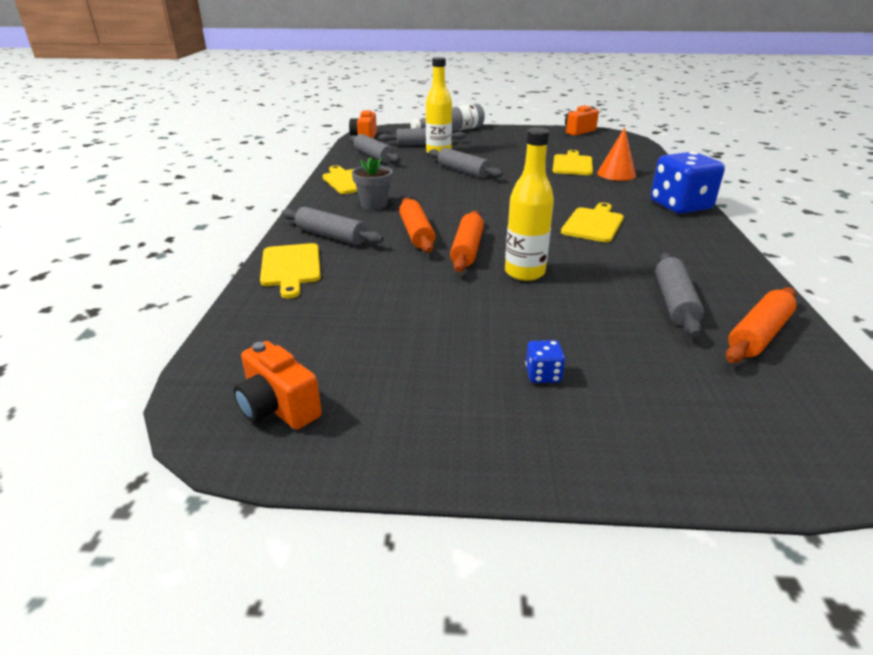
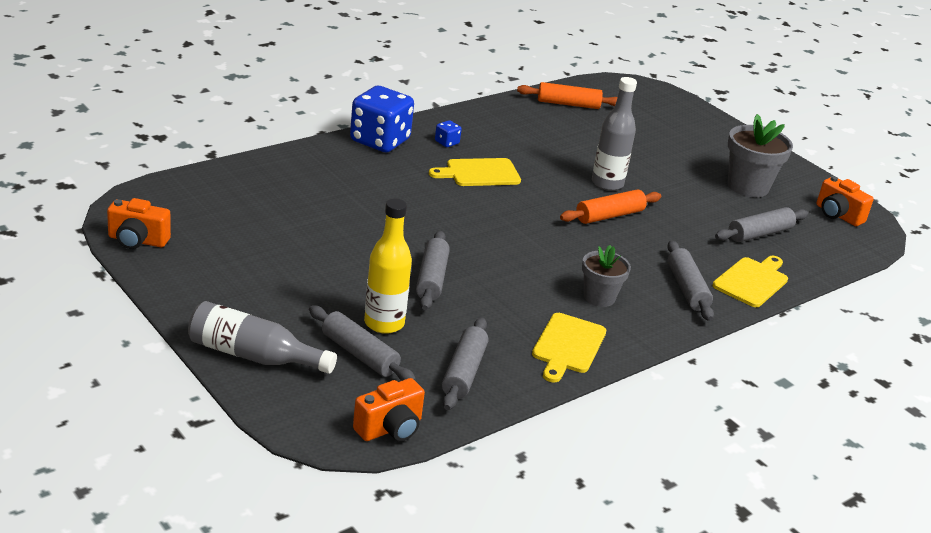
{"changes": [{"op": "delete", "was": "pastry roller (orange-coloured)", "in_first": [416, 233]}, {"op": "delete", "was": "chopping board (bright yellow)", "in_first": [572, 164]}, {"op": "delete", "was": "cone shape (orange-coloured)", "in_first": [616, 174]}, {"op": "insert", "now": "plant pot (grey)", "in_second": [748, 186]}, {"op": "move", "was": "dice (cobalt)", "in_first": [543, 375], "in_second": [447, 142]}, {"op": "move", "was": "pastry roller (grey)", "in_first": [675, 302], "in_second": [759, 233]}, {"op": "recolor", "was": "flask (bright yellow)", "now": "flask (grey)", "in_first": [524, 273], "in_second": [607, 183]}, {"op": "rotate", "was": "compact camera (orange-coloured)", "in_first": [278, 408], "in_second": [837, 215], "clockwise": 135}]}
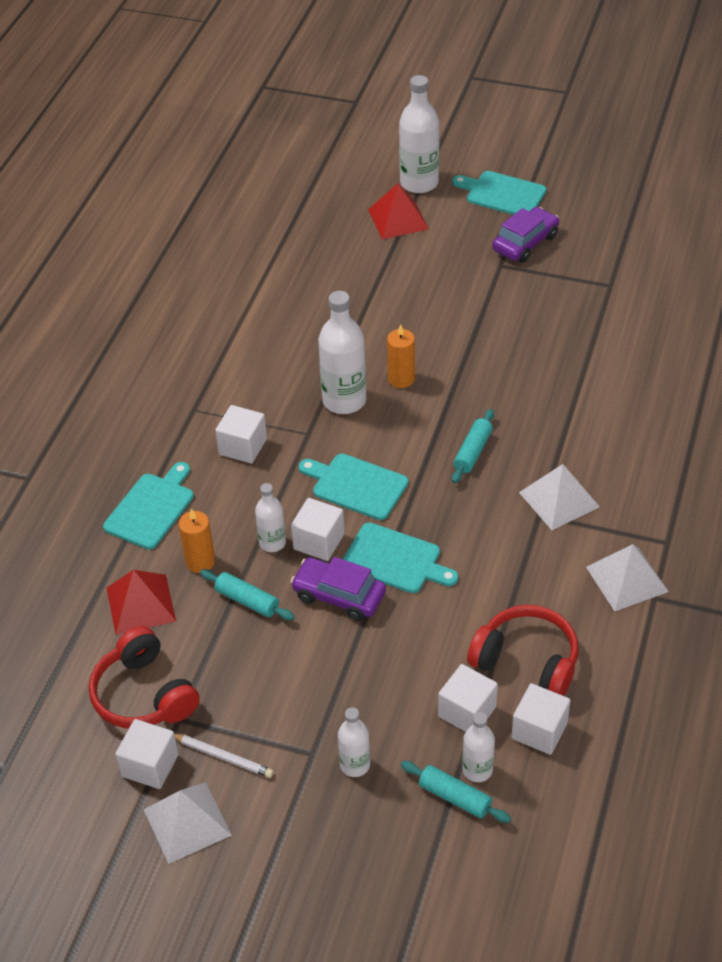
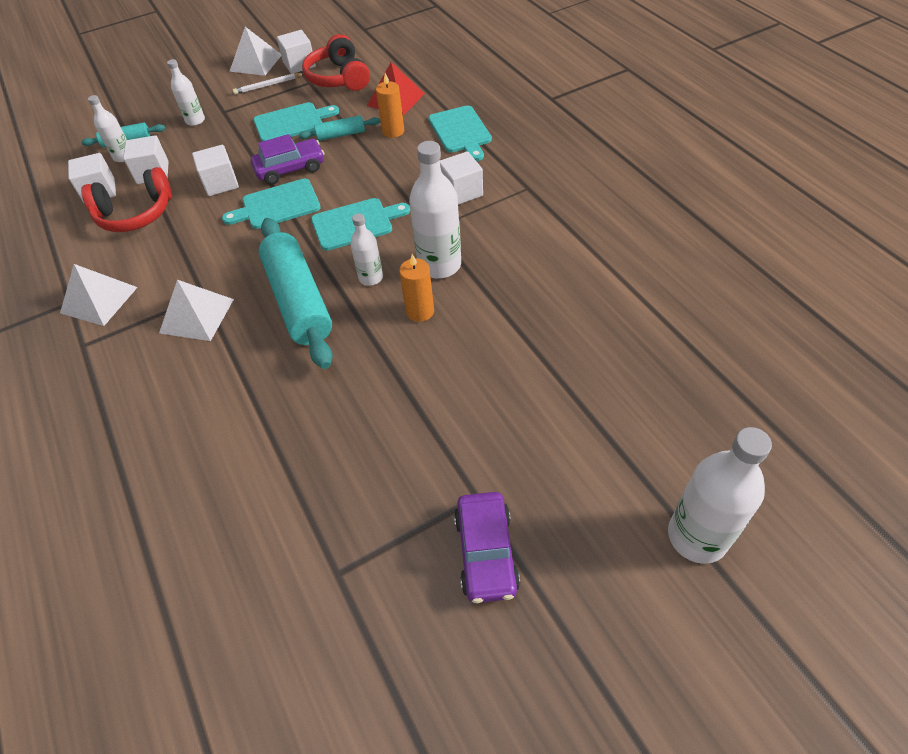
{"changes": [{"op": "delete", "was": "solid pyramid (red)", "in_first": [398, 219]}, {"op": "move", "was": "flask (snow-white)", "in_first": [272, 543], "in_second": [371, 278]}, {"op": "move", "was": "cube (snow-white)", "in_first": [319, 541], "in_second": [221, 183]}, {"op": "move", "was": "chopping board (teal)", "in_first": [502, 194], "in_second": [292, 122]}, {"op": "rotate", "was": "headset (red)", "in_first": [144, 694], "in_second": [339, 78], "clockwise": -120}, {"op": "resize", "was": "pastry roller (teal)", "in_first": [472, 452], "in_second": [299, 301], "ratio": 2.1}]}
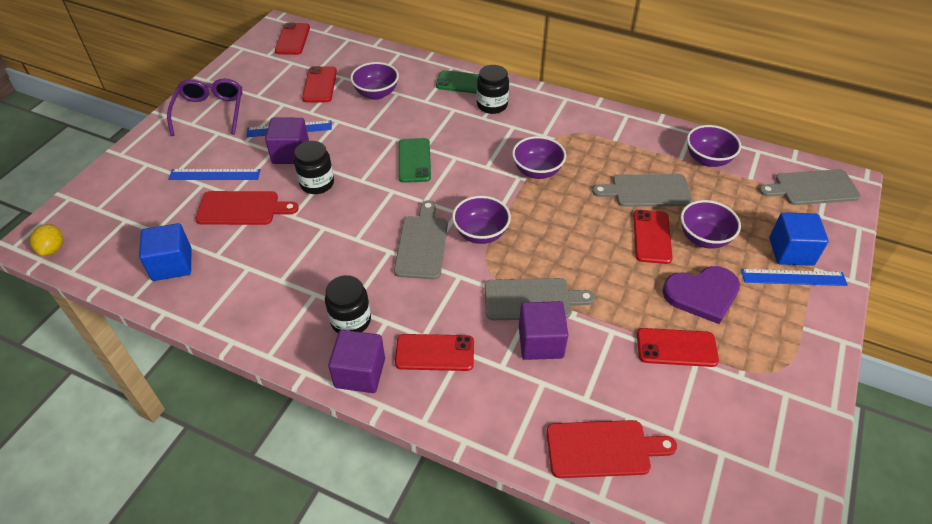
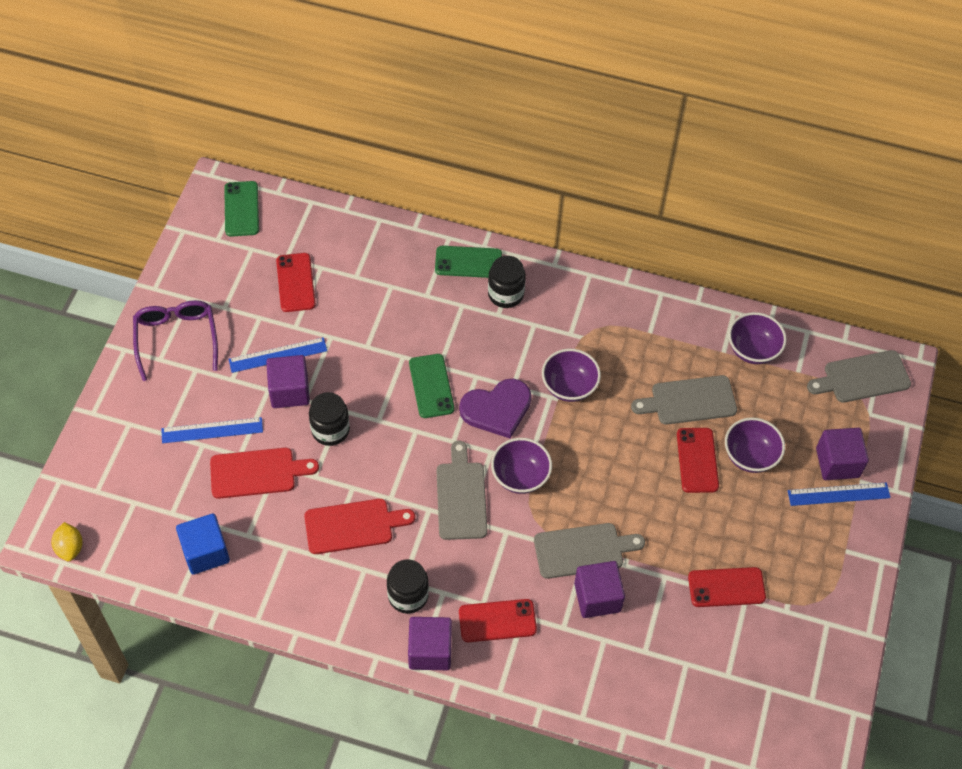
{"changes": [{"op": "delete", "was": "deep dish (violet)", "in_first": [376, 93]}, {"op": "move", "was": "chopping board (red)", "in_first": [603, 449], "in_second": [353, 526]}, {"op": "move", "was": "love heart (violet)", "in_first": [702, 294], "in_second": [497, 409]}, {"op": "recolor", "was": "phone (red)", "now": "phone (emerald)", "in_first": [293, 39], "in_second": [241, 209]}, {"op": "recolor", "was": "cube (cobalt)", "now": "cube (violet)", "in_first": [791, 251], "in_second": [837, 463]}]}
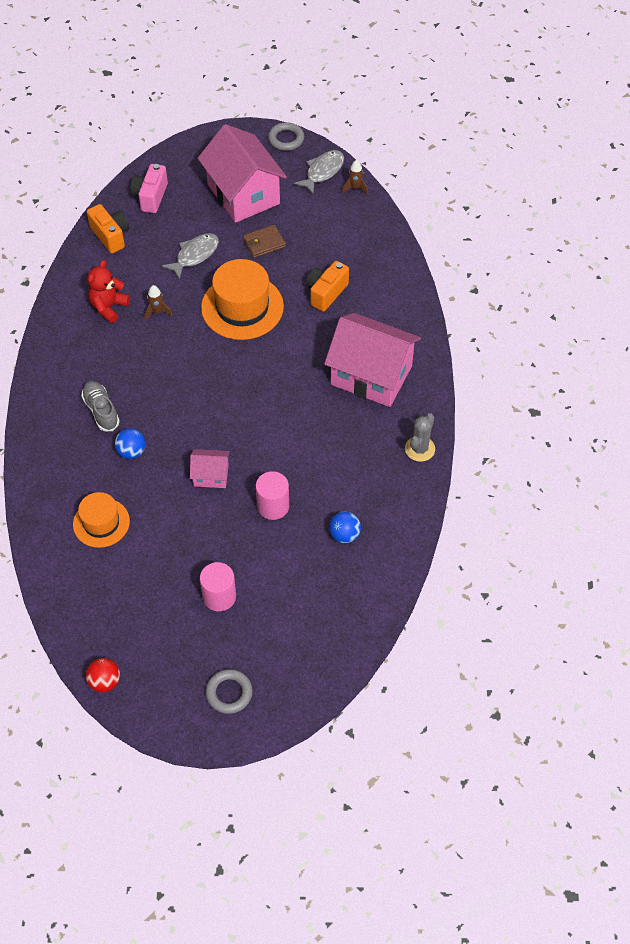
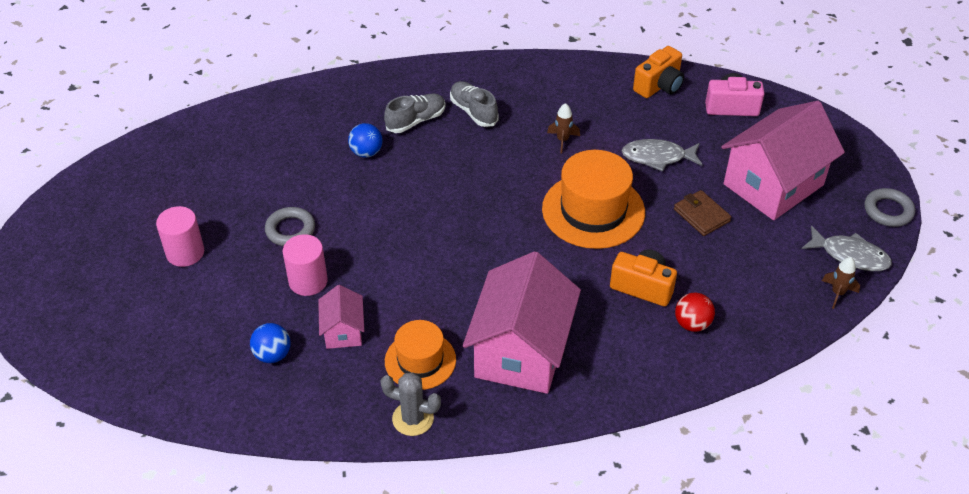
{"changes": [{"op": "delete", "was": "stuffed bear (red)", "in_first": [108, 307]}, {"op": "insert", "now": "lace-up shoe (grey)", "in_second": [473, 111]}, {"op": "move", "was": "tall hat (orange-coloured)", "in_first": [101, 523], "in_second": [420, 360]}, {"op": "move", "was": "ball (red)", "in_first": [105, 681], "in_second": [692, 324]}, {"op": "move", "was": "toy house (rosy)", "in_first": [211, 475], "in_second": [343, 331]}, {"op": "move", "was": "torus (grey)", "in_first": [229, 693], "in_second": [290, 230]}, {"op": "rotate", "was": "fish (grey)", "in_first": [195, 255], "in_second": [657, 157], "clockwise": 150}]}
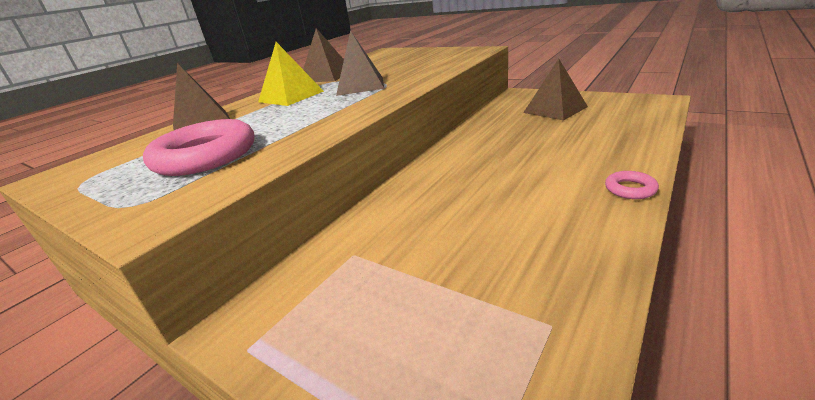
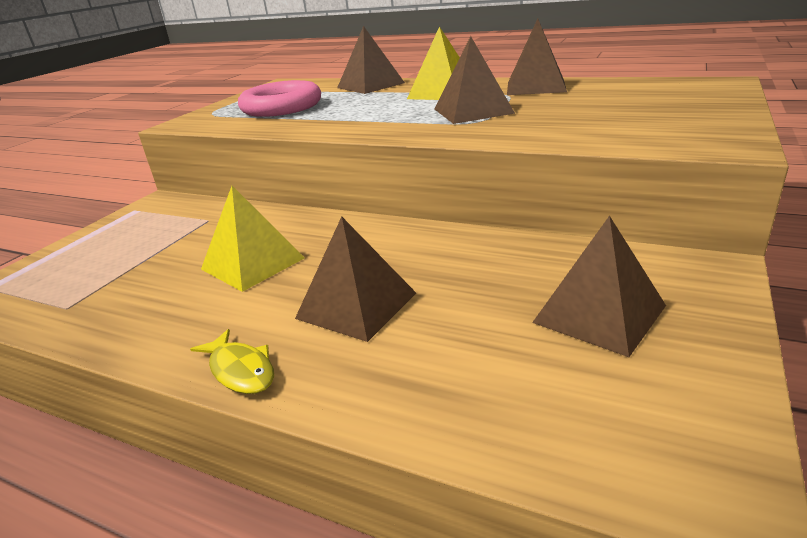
{"changes": [{"op": "insert", "now": "solid pyramid (bright yellow)", "in_second": [253, 263]}, {"op": "insert", "now": "solid pyramid (dark brown)", "in_second": [356, 305]}, {"op": "replace", "was": "torus (rosy)", "now": "fish (bright yellow)", "in_first": [630, 189], "in_second": [240, 370]}]}
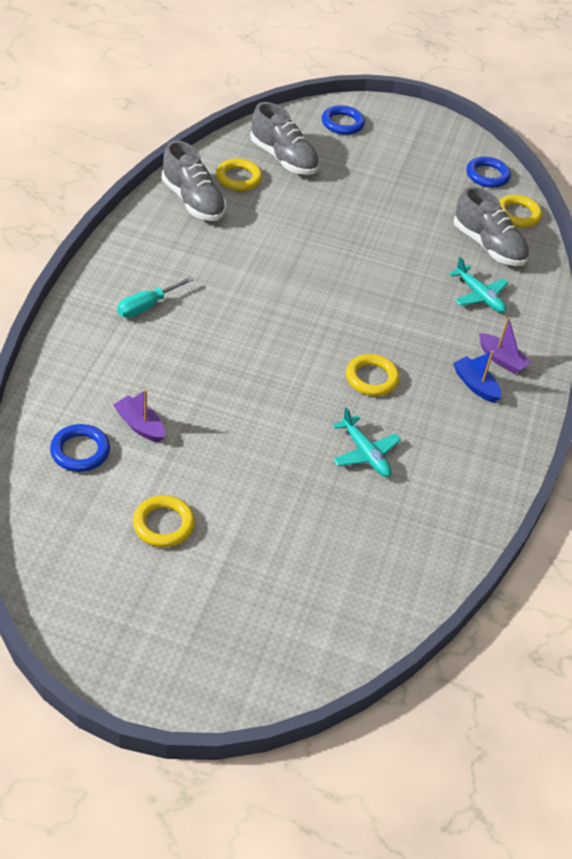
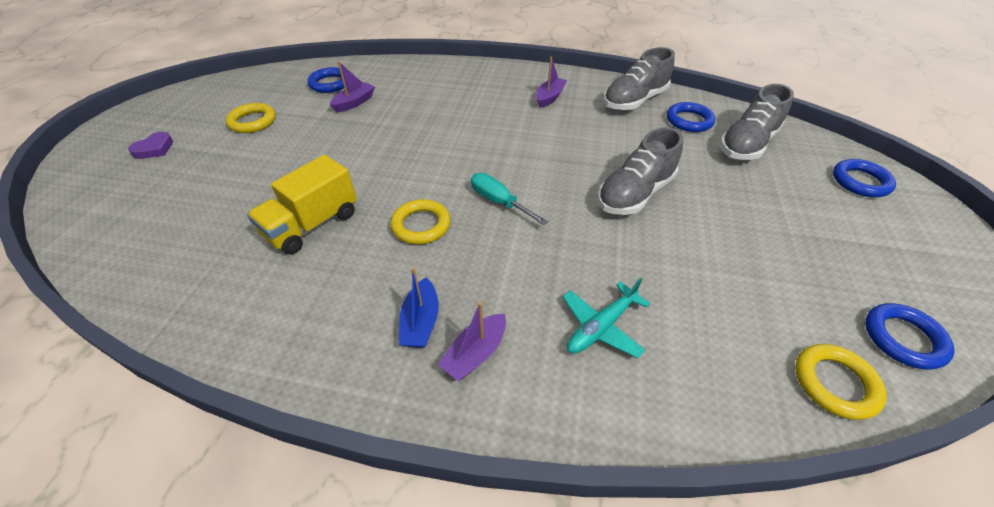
{"changes": [{"op": "insert", "now": "love heart (violet)", "in_second": [154, 149]}, {"op": "insert", "now": "toy boat (violet)", "in_second": [549, 97]}, {"op": "move", "was": "screwdriver (teal)", "in_first": [147, 306], "in_second": [499, 201]}, {"op": "move", "was": "lace-up shoe (grey)", "in_first": [488, 246], "in_second": [635, 194]}, {"op": "replace", "was": "toy plane (teal)", "now": "truck (bright yellow)", "in_first": [365, 453], "in_second": [312, 225]}, {"op": "recolor", "was": "torus (bright yellow)", "now": "torus (cobalt)", "in_first": [238, 178], "in_second": [689, 120]}, {"op": "rotate", "was": "toy boat (cobalt)", "in_first": [475, 385], "in_second": [421, 322], "clockwise": 135}]}
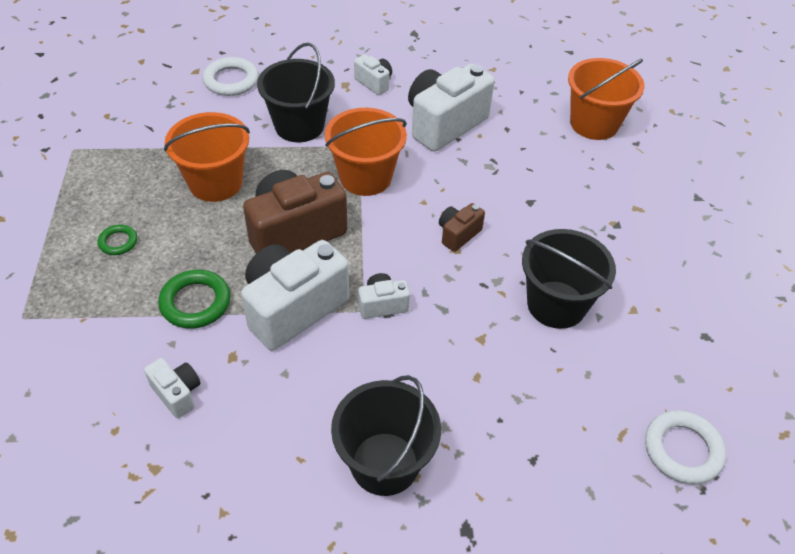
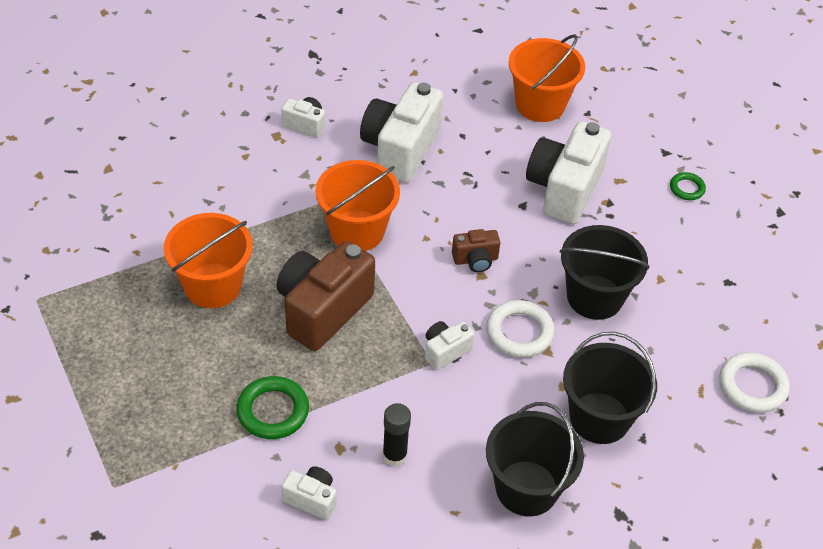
{"changes": [{"op": "insert", "now": "glue (black)", "in_second": [394, 455]}, {"op": "move", "was": "torus (emerald)", "in_first": [118, 242], "in_second": [687, 188]}, {"op": "move", "was": "torus (snow-white)", "in_first": [231, 80], "in_second": [519, 332]}, {"op": "move", "was": "compact camera (snow-white)", "in_first": [293, 308], "in_second": [564, 189]}, {"op": "move", "was": "bucket (black)", "in_first": [299, 126], "in_second": [599, 418]}, {"op": "rotate", "was": "compact camera (dark brown)", "in_first": [458, 234], "in_second": [475, 260], "clockwise": -120}]}
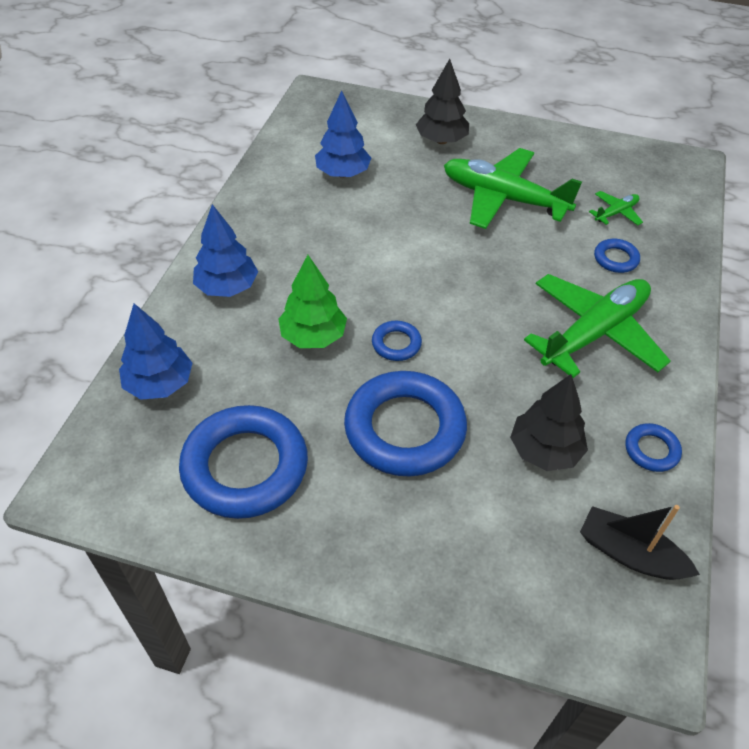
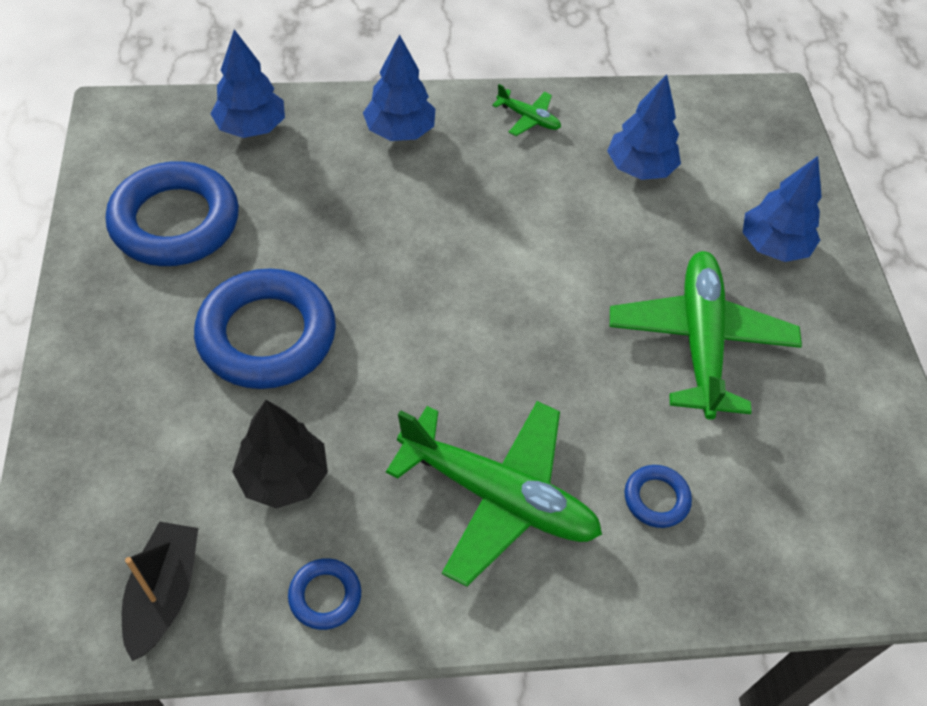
{"changes": [{"op": "delete", "was": "tree (emerald)", "in_first": [313, 336]}, {"op": "delete", "was": "torus (cobalt)", "in_first": [396, 344]}, {"op": "move", "was": "toy plane (emerald)", "in_first": [616, 213], "in_second": [528, 118]}, {"op": "recolor", "was": "tree (black)", "now": "tree (cobalt)", "in_first": [441, 140], "in_second": [773, 246]}]}
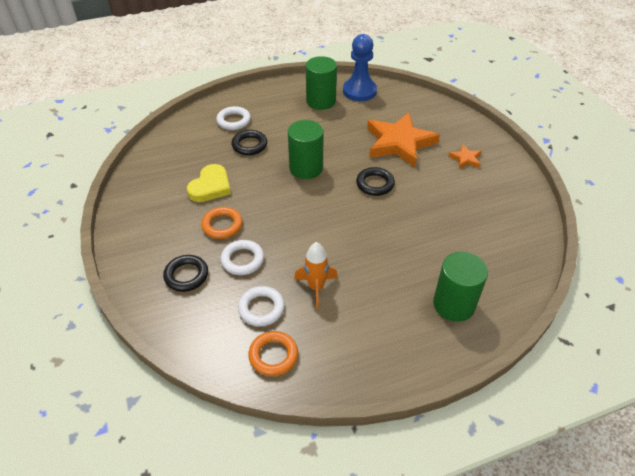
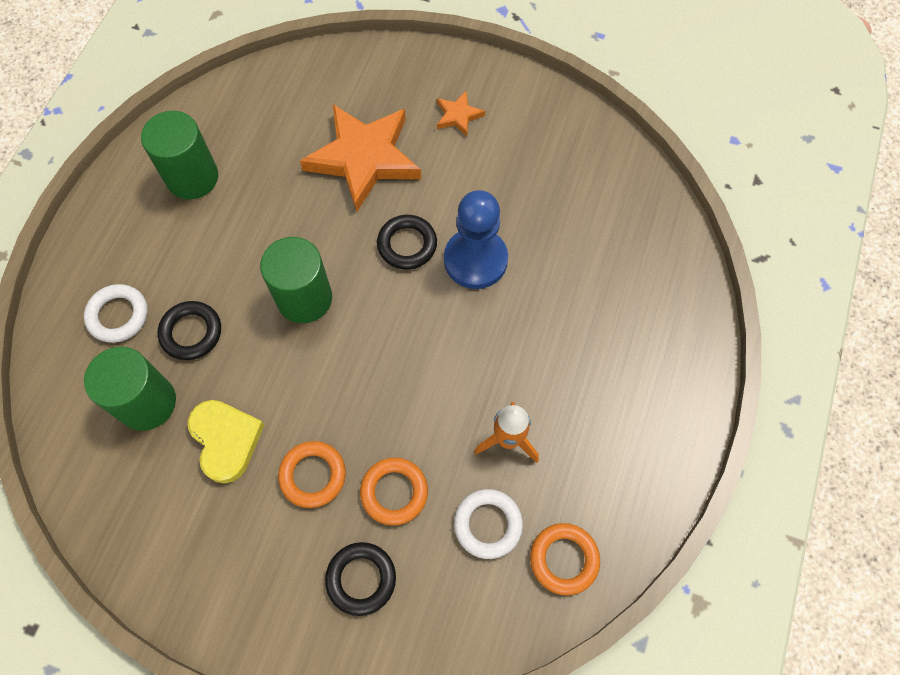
{"changes": [{"op": "move", "was": "game pawn (cobalt)", "in_first": [359, 91], "in_second": [475, 260]}, {"op": "move", "was": "solid cylinder (emerald)", "in_first": [454, 304], "in_second": [147, 402]}, {"op": "recolor", "was": "torus (snow-white)", "now": "torus (orange-coloured)", "in_first": [242, 260], "in_second": [394, 492]}]}
